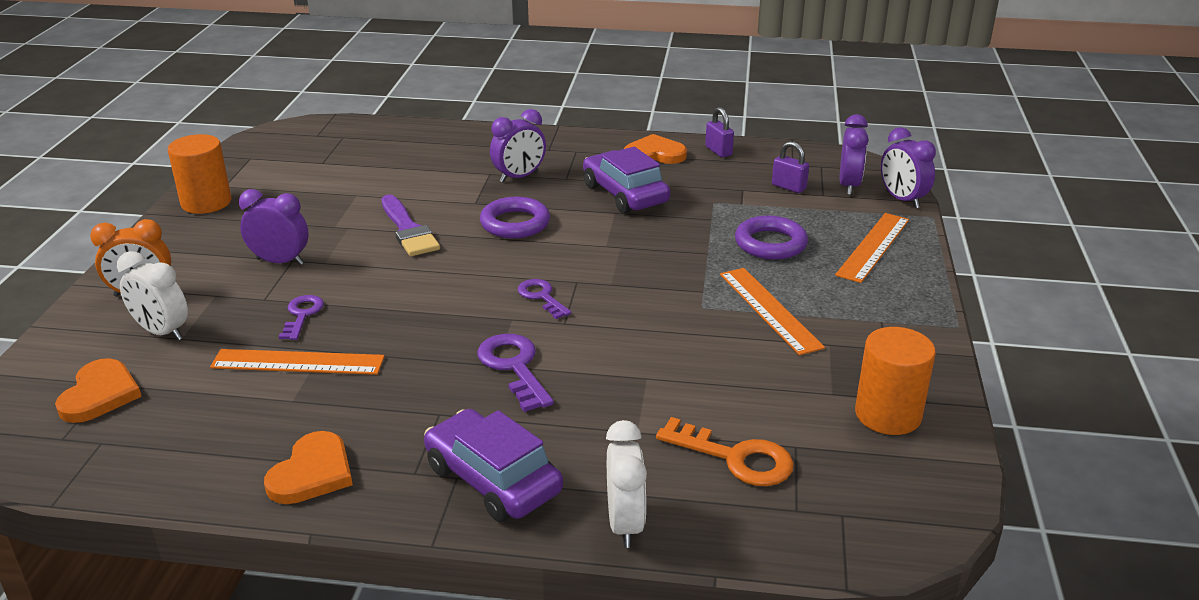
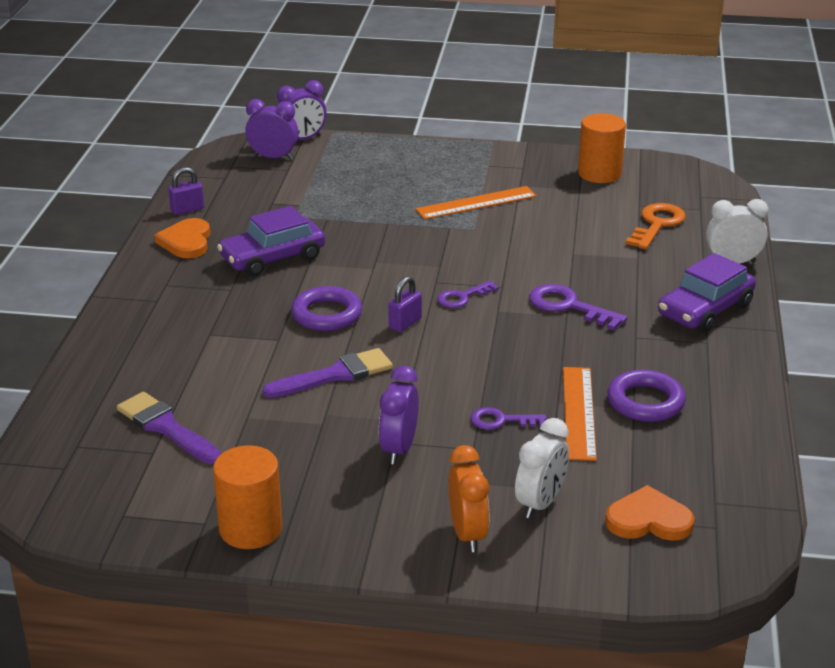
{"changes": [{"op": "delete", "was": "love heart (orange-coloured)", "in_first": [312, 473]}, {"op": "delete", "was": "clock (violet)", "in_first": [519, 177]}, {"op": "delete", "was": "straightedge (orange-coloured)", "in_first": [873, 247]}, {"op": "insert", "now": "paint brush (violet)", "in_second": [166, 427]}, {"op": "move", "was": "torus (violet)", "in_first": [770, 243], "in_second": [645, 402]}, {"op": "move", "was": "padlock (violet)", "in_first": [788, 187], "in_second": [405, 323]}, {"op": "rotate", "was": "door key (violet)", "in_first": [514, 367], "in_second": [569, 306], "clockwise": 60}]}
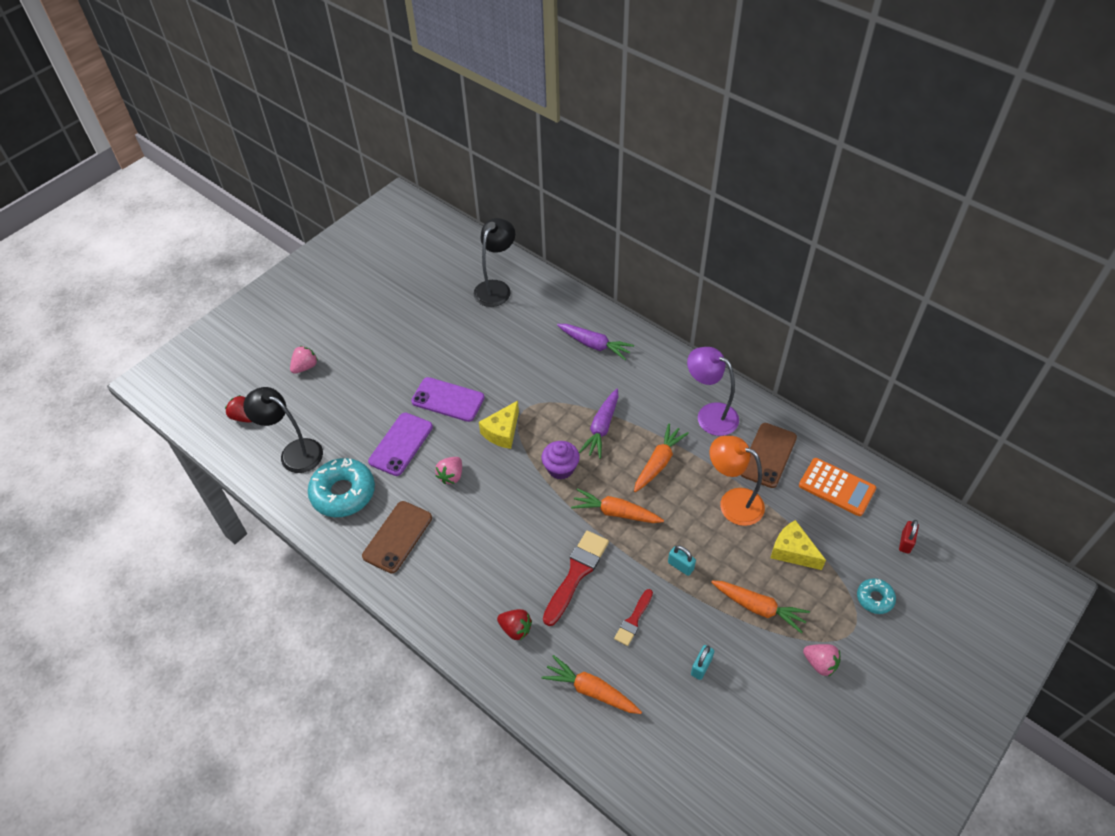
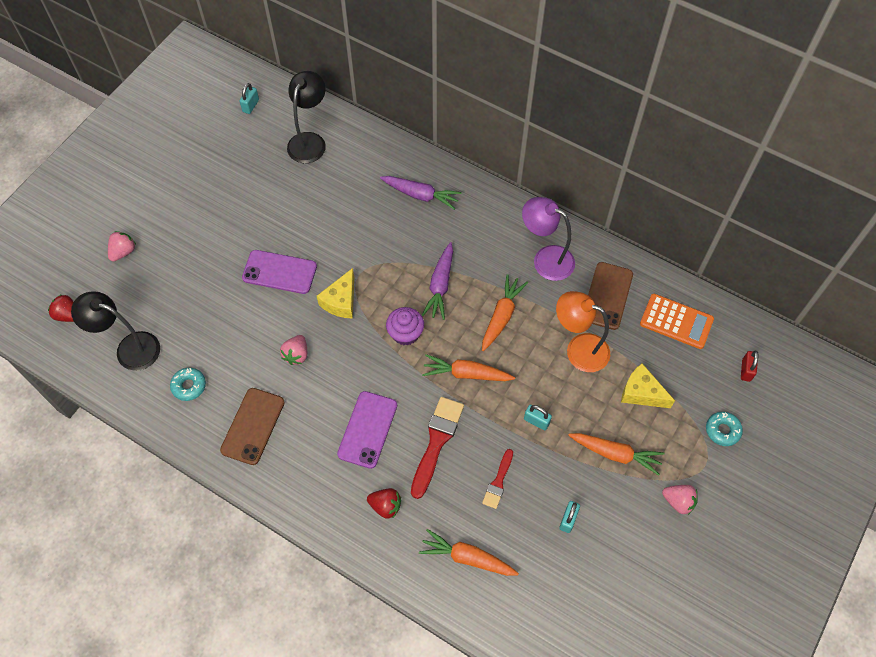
{"changes": [{"op": "insert", "now": "padlock (teal)", "in_second": [251, 106]}, {"op": "move", "was": "phone (violet)", "in_first": [401, 444], "in_second": [367, 429]}, {"op": "resize", "was": "donut (teal)", "in_first": [343, 493], "in_second": [189, 386], "ratio": 0.52}]}
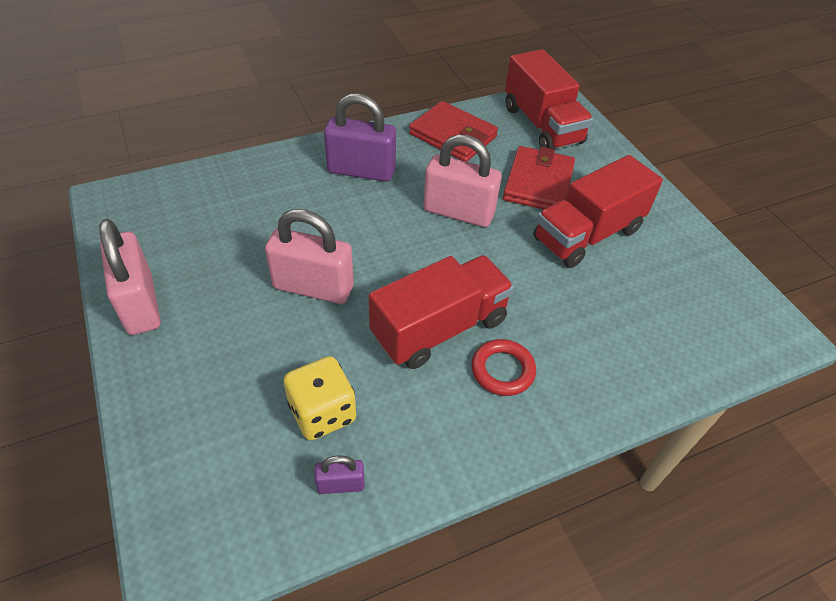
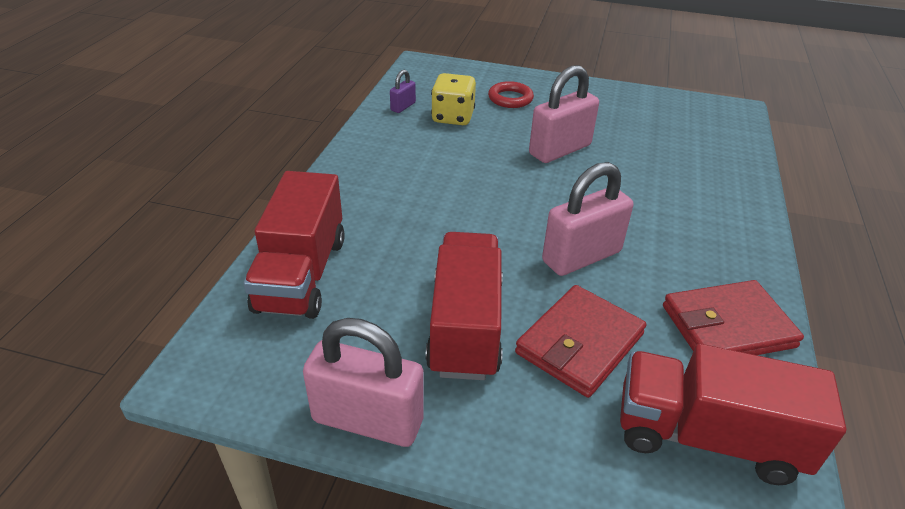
{"changes": [{"op": "delete", "was": "padlock (violet)", "in_first": [361, 171]}, {"op": "move", "was": "padlock (rosy)", "in_first": [140, 304], "in_second": [368, 420]}, {"op": "move", "was": "truck (red)", "in_first": [439, 328], "in_second": [301, 274]}, {"op": "move", "was": "torus (red)", "in_first": [502, 370], "in_second": [510, 98]}, {"op": "rotate", "was": "card wallet (red)", "in_first": [538, 183], "in_second": [580, 344], "clockwise": 75}]}
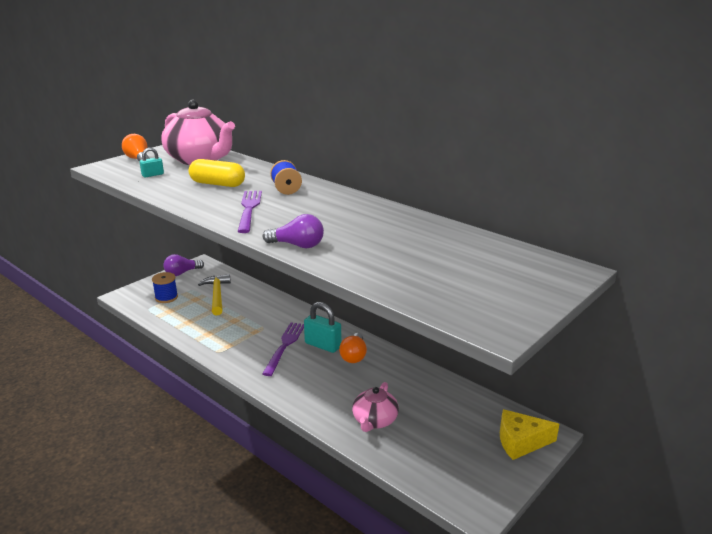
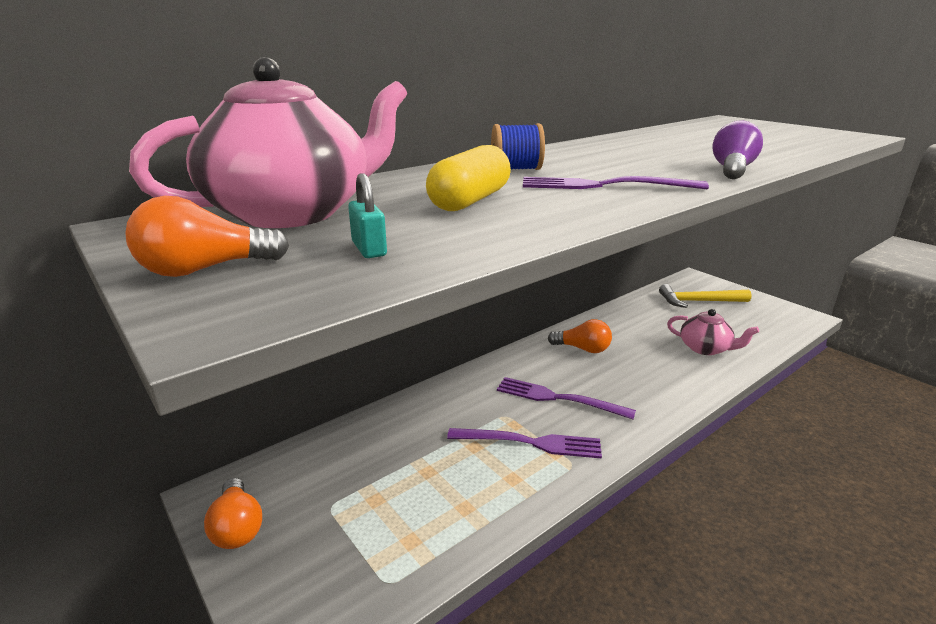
{"changes": [{"op": "delete", "was": "reel of thread (cobalt)", "in_first": [166, 297]}, {"op": "delete", "was": "padlock (teal)", "in_first": [323, 345]}, {"op": "delete", "was": "piece of cheese (bright yellow)", "in_first": [520, 442]}, {"op": "insert", "now": "fork (violet)", "in_second": [531, 443]}, {"op": "move", "was": "claw hammer (bright yellow)", "in_first": [217, 295], "in_second": [698, 301]}, {"op": "recolor", "was": "light bulb (violet)", "now": "light bulb (orange-coloured)", "in_first": [182, 273], "in_second": [237, 527]}]}
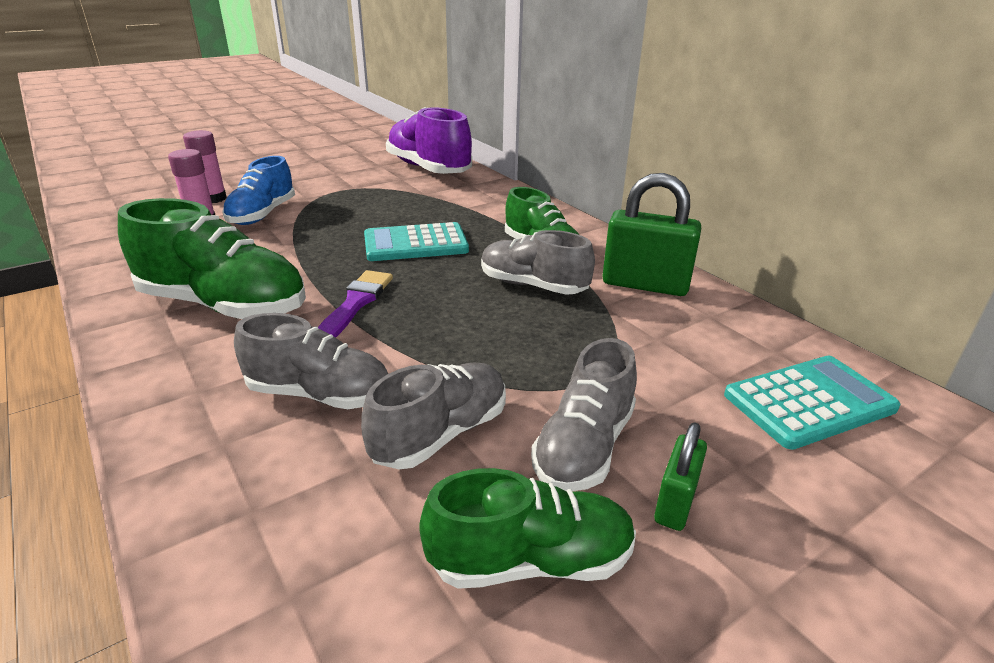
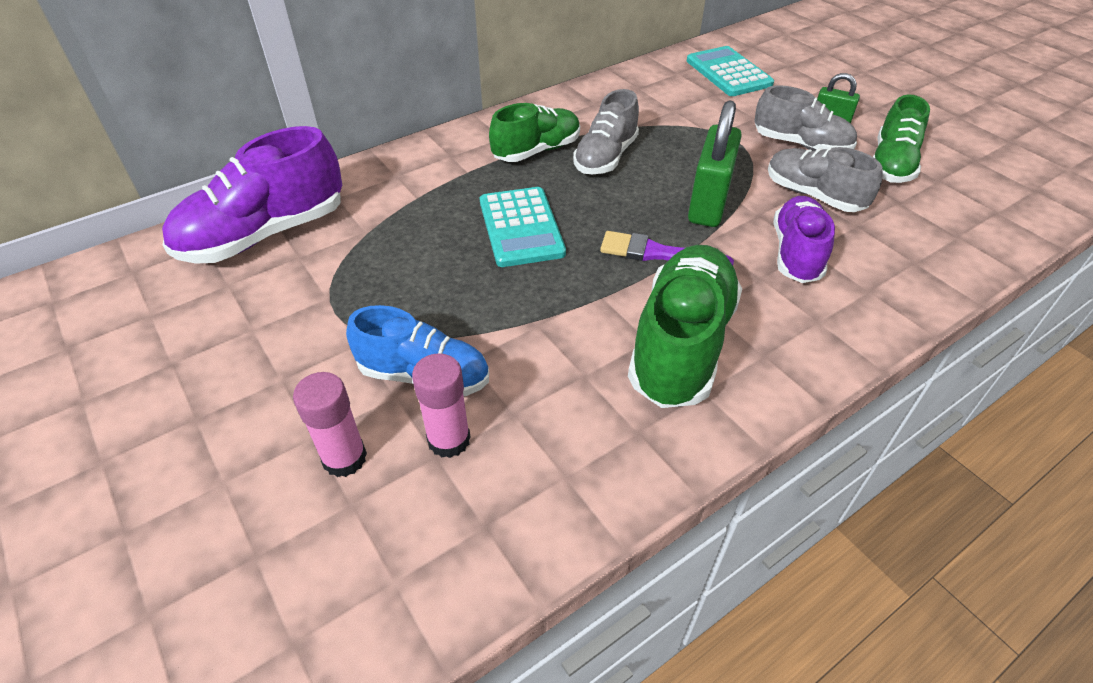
{"changes": [{"op": "move", "was": "padlock (emerald)", "in_first": [645, 285], "in_second": [708, 204]}, {"op": "recolor", "was": "lace-up shoe (grey)", "now": "lace-up shoe (violet)", "in_first": [319, 394], "in_second": [796, 253]}, {"op": "rotate", "was": "lace-up shoe (emerald)", "in_first": [530, 561], "in_second": [891, 164], "clockwise": -150}]}
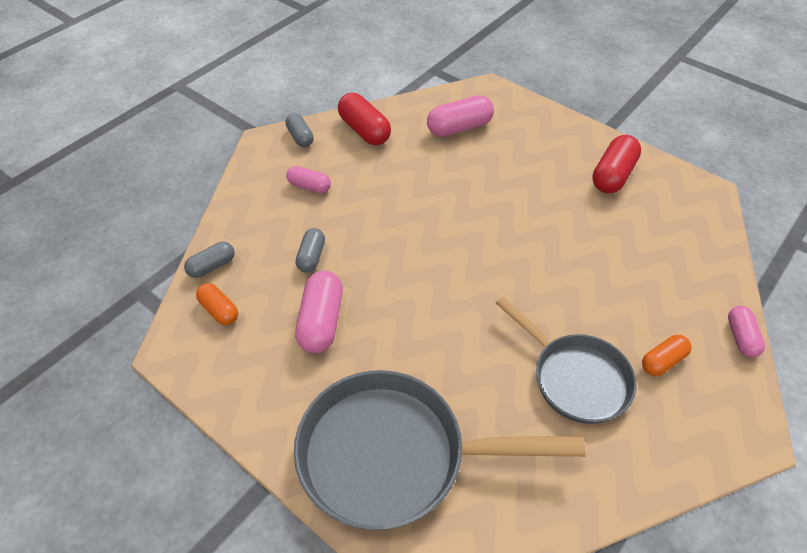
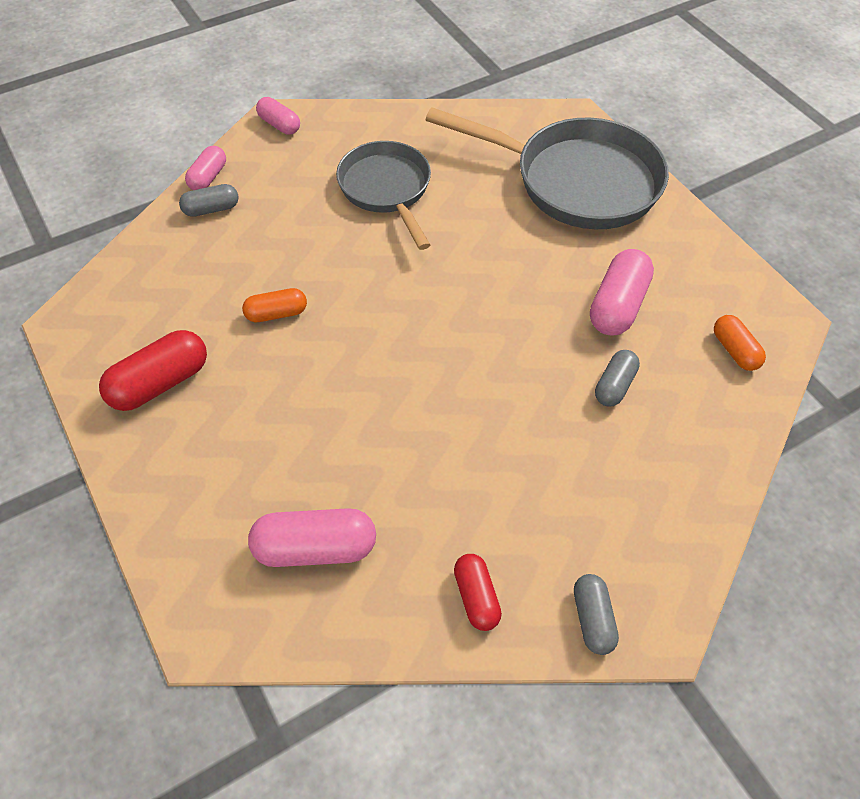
{"changes": [{"op": "move", "was": "pill (grey)", "in_first": [212, 266], "in_second": [211, 209]}, {"op": "move", "was": "pill (rosy)", "in_first": [309, 186], "in_second": [279, 125]}, {"op": "move", "was": "pill (orange-coloured)", "in_first": [662, 361], "in_second": [276, 313]}, {"op": "resize", "was": "pill (red)", "in_first": [364, 130], "in_second": [476, 597], "ratio": 0.61}]}
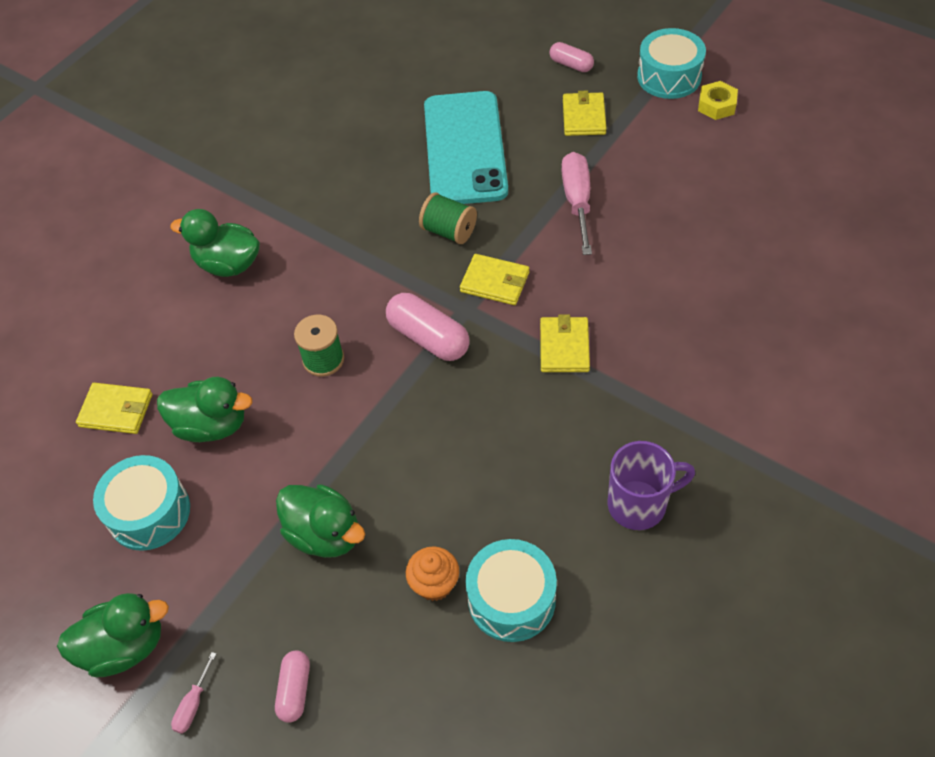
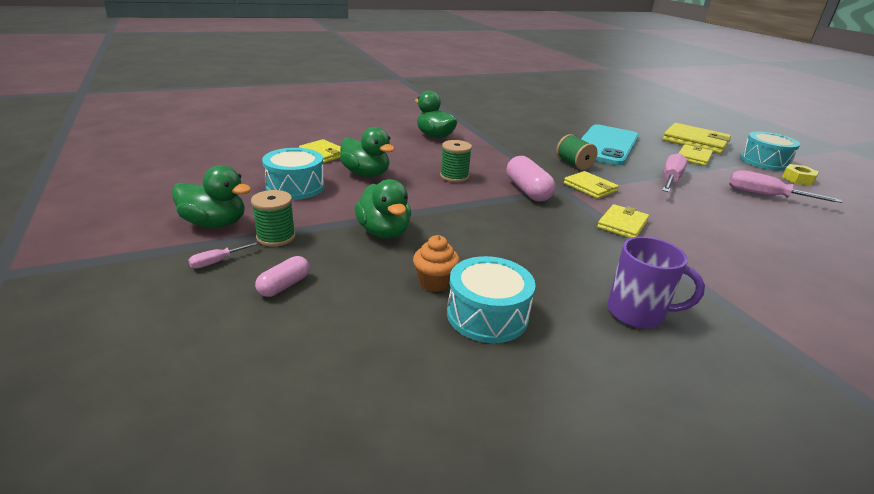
{"changes": [{"op": "insert", "now": "reel of thread (emerald)", "in_second": [276, 237]}, {"op": "insert", "now": "screwdriver (rosy)", "in_second": [765, 196]}, {"op": "replace", "was": "pill (rosy)", "now": "card wallet (bright yellow)", "in_first": [571, 65], "in_second": [695, 142]}]}
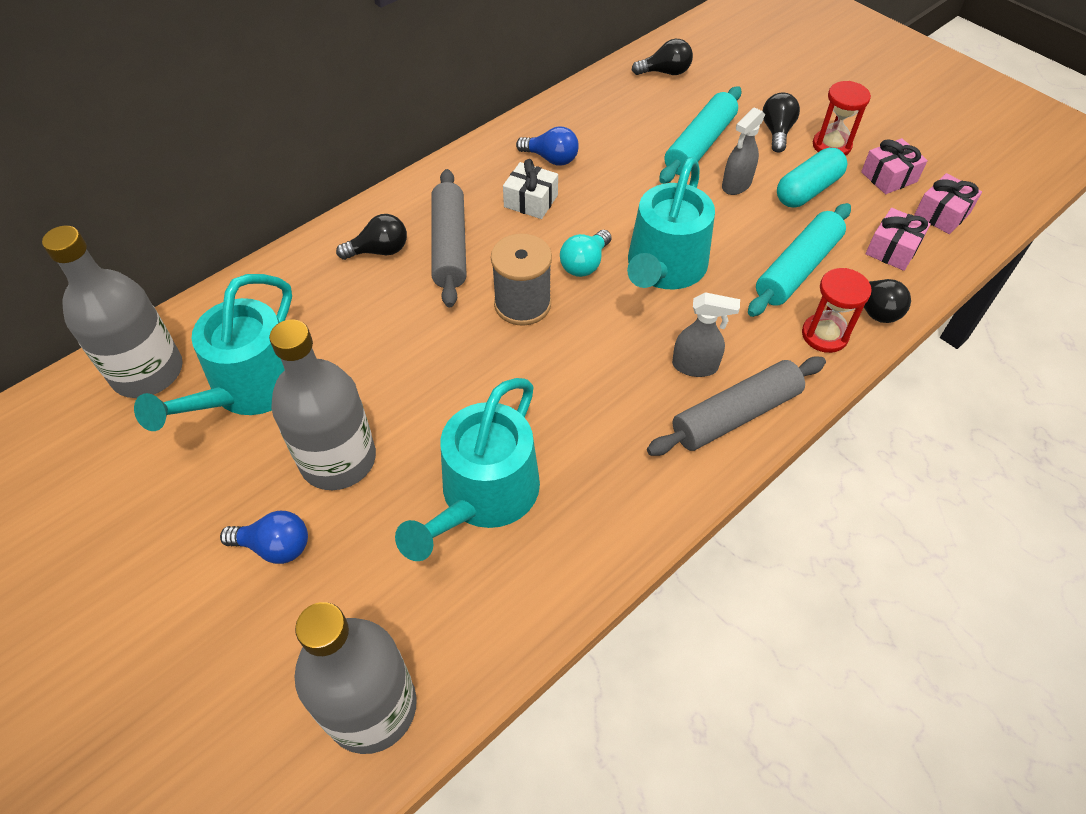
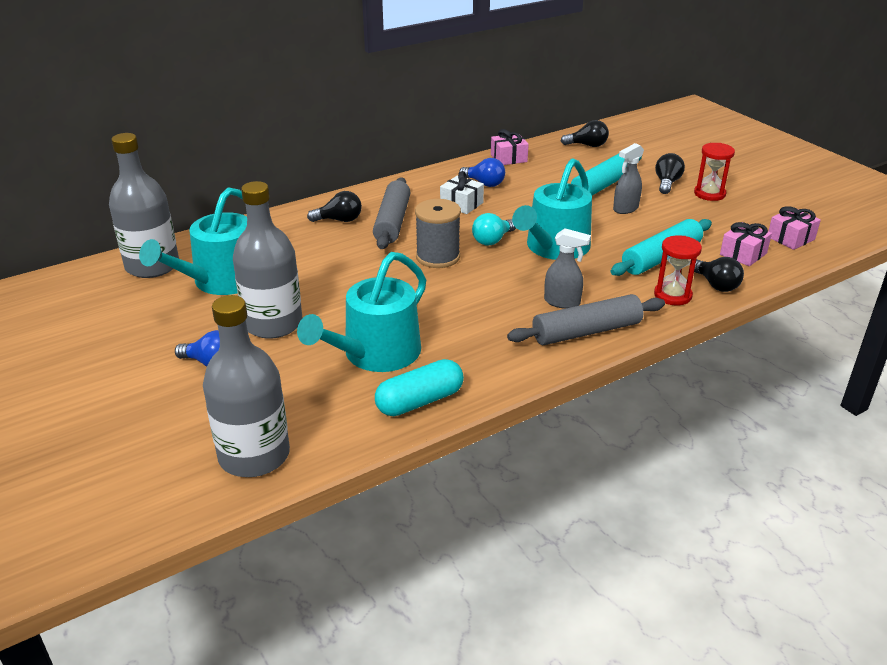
{"changes": [{"op": "move", "was": "pill (teal)", "in_first": [807, 190], "in_second": [420, 401]}, {"op": "move", "was": "gift (rosy)", "in_first": [889, 177], "in_second": [508, 158]}]}
